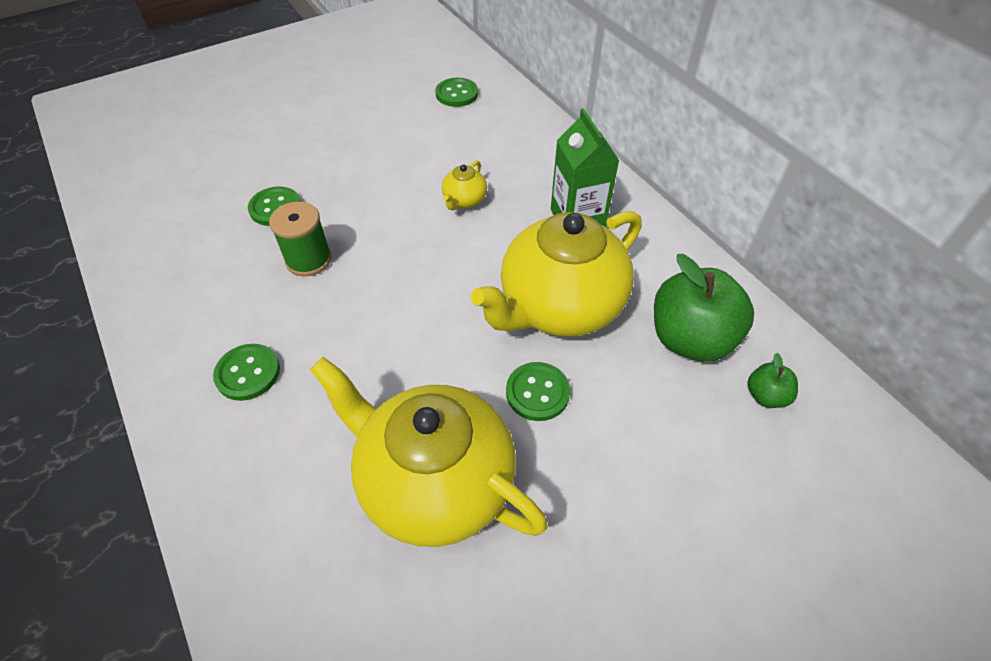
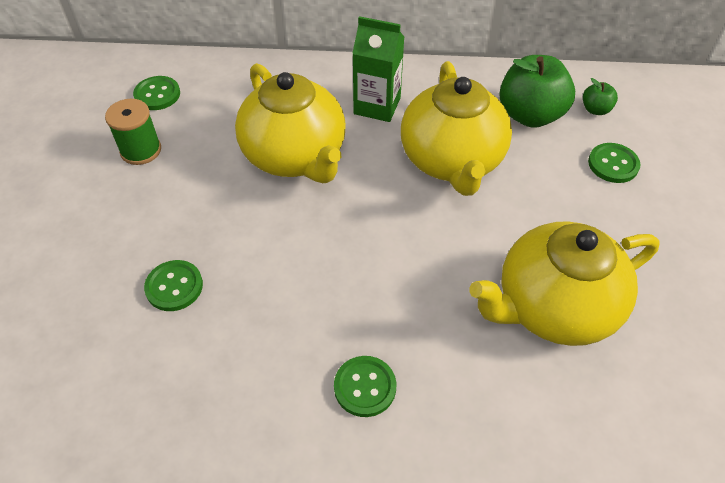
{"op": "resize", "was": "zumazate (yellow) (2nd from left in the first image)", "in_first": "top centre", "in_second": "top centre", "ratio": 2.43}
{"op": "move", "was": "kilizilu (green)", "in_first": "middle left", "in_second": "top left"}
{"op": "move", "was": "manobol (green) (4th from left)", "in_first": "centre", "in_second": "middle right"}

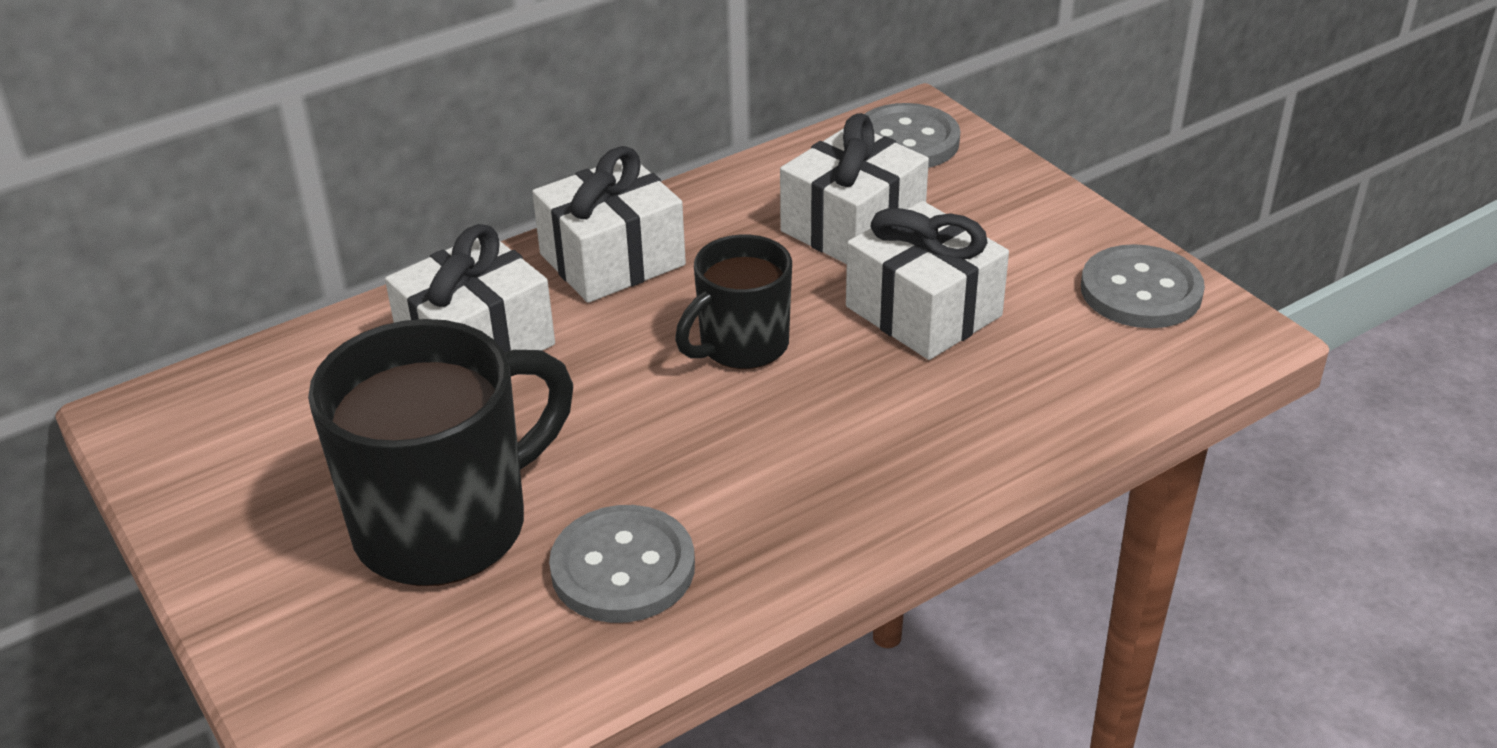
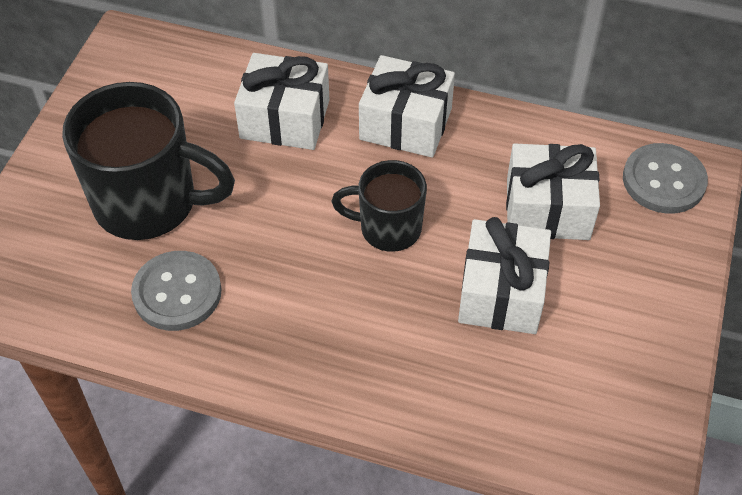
{"op": "delete", "was": "manobol (grey) (3rd from left)", "in_first": "middle right"}

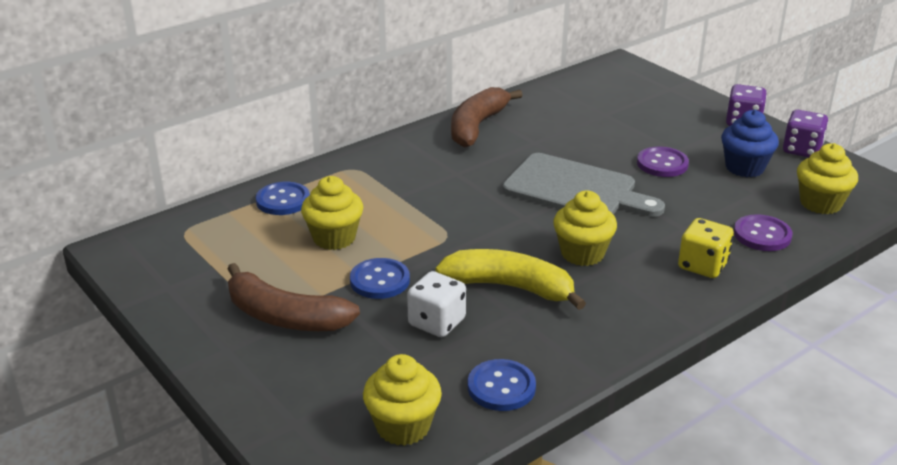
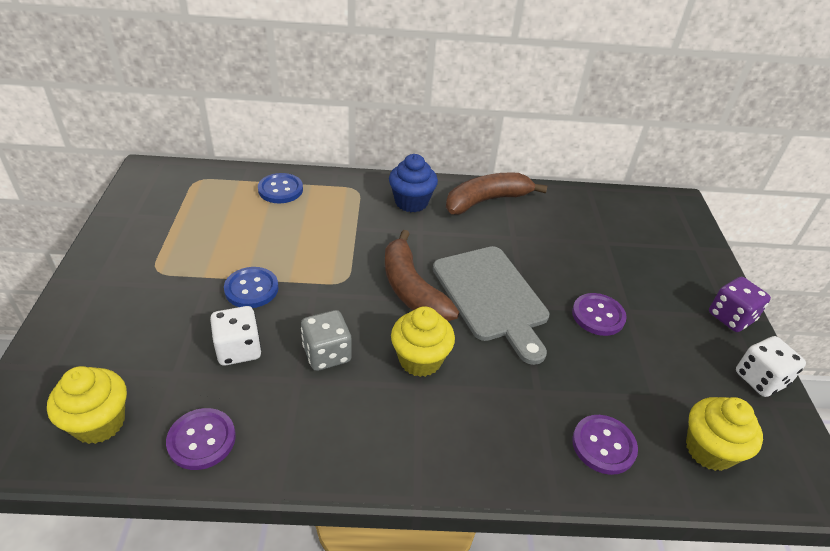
{"op": "move", "was": "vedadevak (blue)", "in_first": "top right", "in_second": "top centre"}
{"op": "recolor", "was": "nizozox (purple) (2nd from left)", "now": "nizozox (white) (2nd from left)", "in_first": "top right", "in_second": "middle right"}
{"op": "delete", "was": "vedadevak (yellow) (1st from left)", "in_first": "centre"}
{"op": "delete", "was": "nizozox (yellow)", "in_first": "middle right"}
{"op": "replace", "was": "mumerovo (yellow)", "now": "nizozox (grey)", "in_first": "centre", "in_second": "centre"}
{"op": "move", "was": "mumerovo (brown) (1st from left)", "in_first": "middle left", "in_second": "centre"}
{"op": "recolor", "was": "manobol (blue) (3rd from left)", "now": "manobol (purple) (1st from left)", "in_first": "bottom centre", "in_second": "bottom left"}

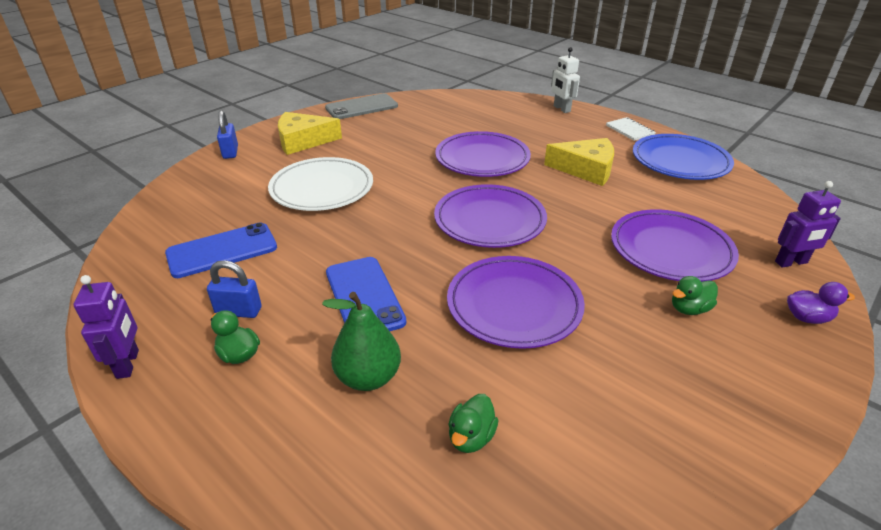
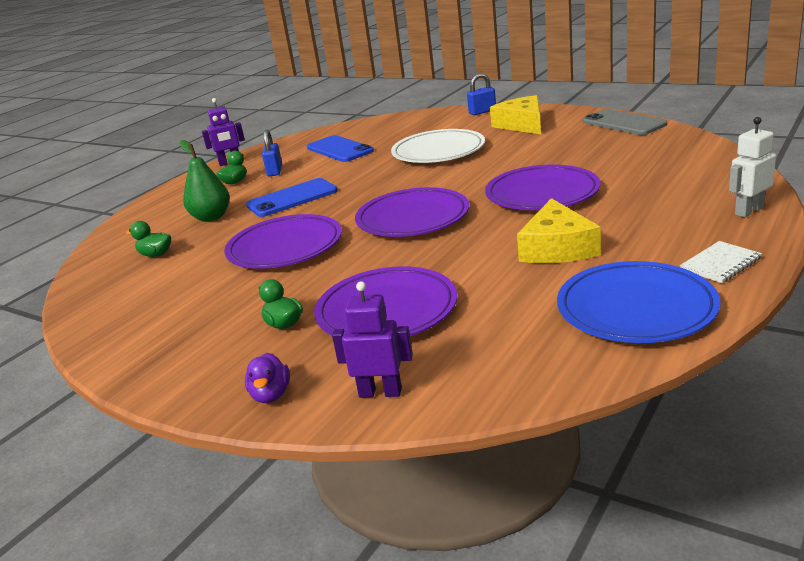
{"op": "rotate", "was": "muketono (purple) (2nd from left)", "in_first": "middle right", "in_second": "centre", "clockwise": 120}

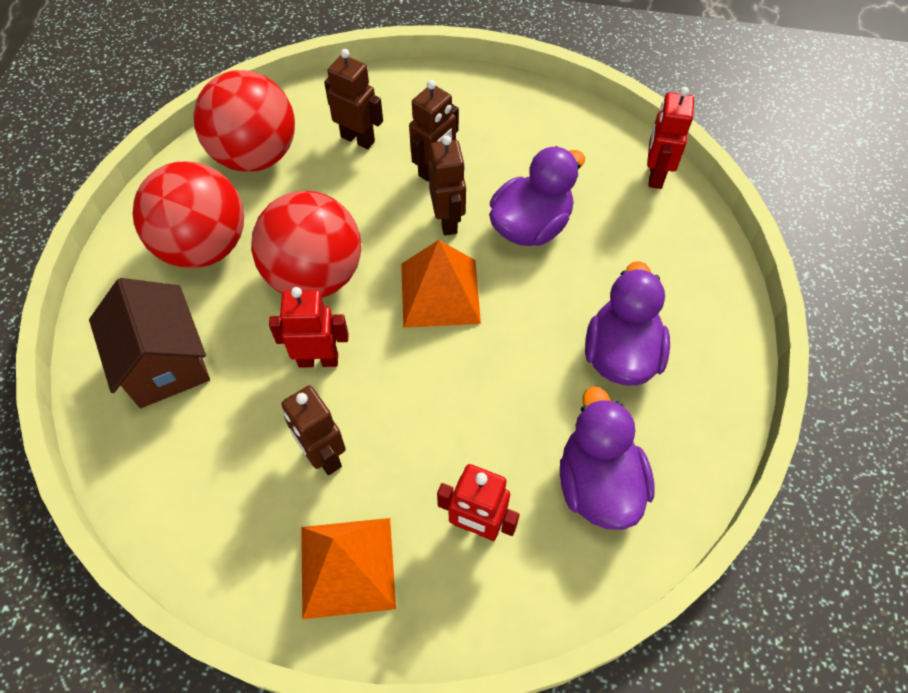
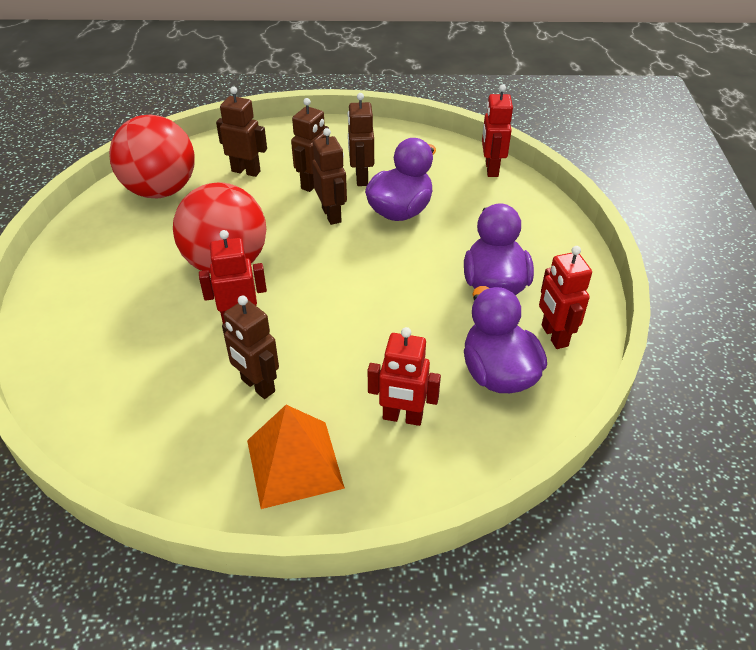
{"op": "delete", "was": "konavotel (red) (1st from left)", "in_first": "top left"}
{"op": "delete", "was": "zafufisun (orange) (2nd from left)", "in_first": "centre"}
{"op": "delete", "was": "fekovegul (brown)", "in_first": "middle left"}
{"op": "insert", "now": "muketono (brown) (5th from left)", "in_second": "top centre"}
{"op": "insert", "now": "muketono (red) (4th from left)", "in_second": "middle right"}

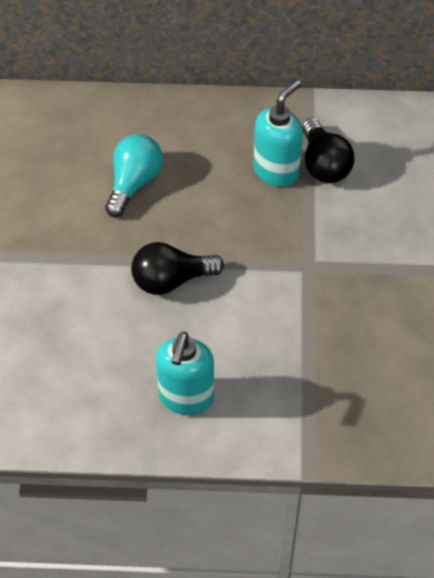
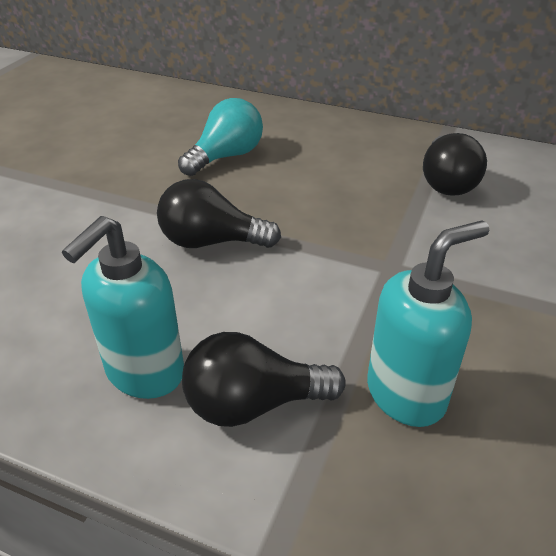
{"op": "move", "was": "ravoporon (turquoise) (2nd from left)", "in_first": "top centre", "in_second": "middle right"}
{"op": "insert", "now": "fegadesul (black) (2nd from left)", "in_second": "bottom centre"}

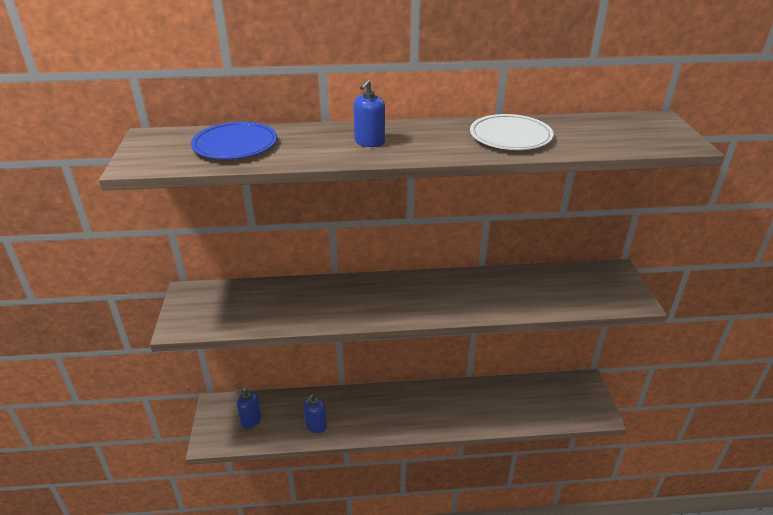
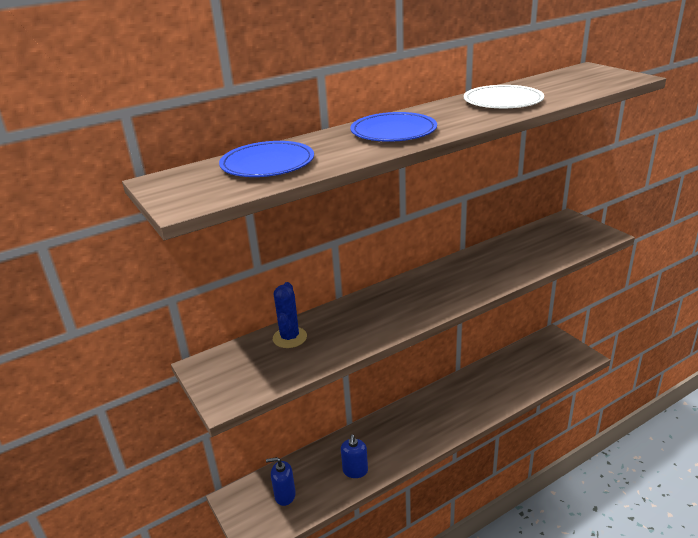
{"op": "replace", "was": "ravoporon (blue) (3rd from left)", "now": "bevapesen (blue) (2nd from left)", "in_first": "top centre", "in_second": "top centre"}
{"op": "insert", "now": "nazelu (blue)", "in_second": "centre"}

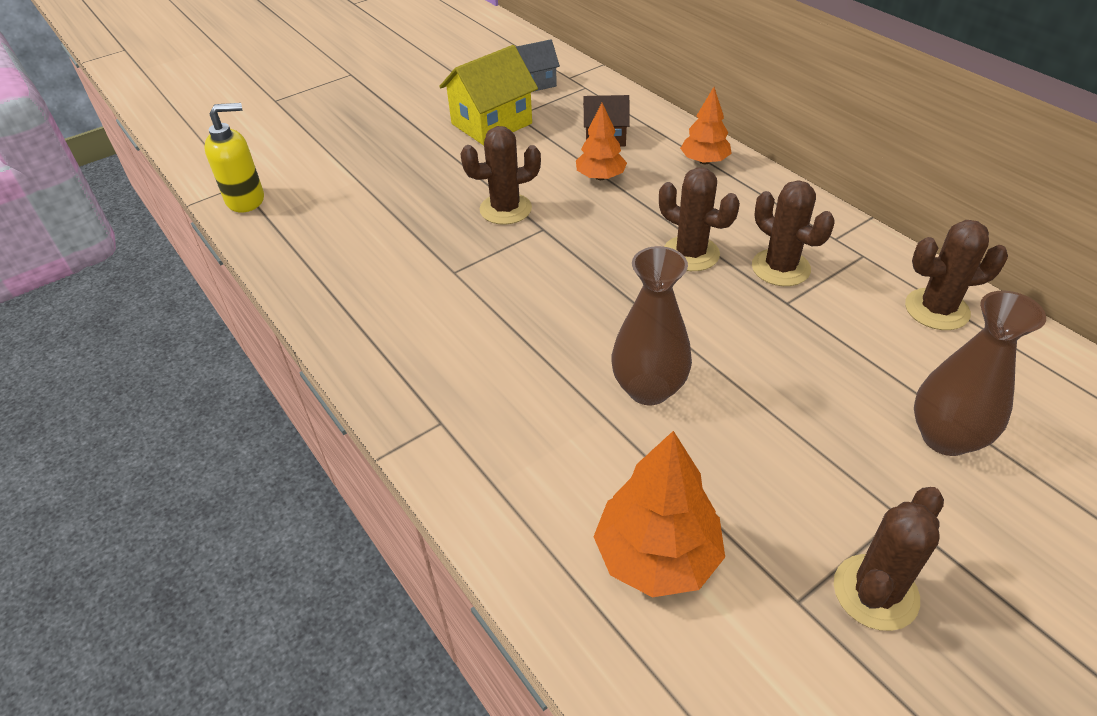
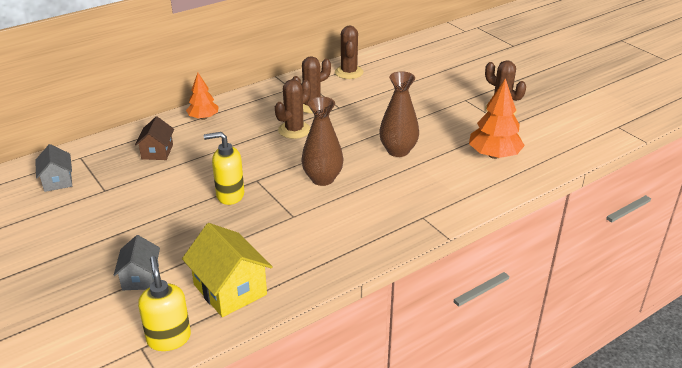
{"op": "move", "was": "fekovegul (yellow)", "in_first": "top centre", "in_second": "bottom left"}
{"op": "delete", "was": "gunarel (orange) (1st from left)", "in_first": "top centre"}
{"op": "replace", "was": "nazelu (brown) (1st from left)", "now": "ravoporon (yellow) (2nd from left)", "in_first": "top centre", "in_second": "middle left"}
{"op": "move", "was": "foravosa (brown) (2nd from left in the first image)", "now": "foravosa (brown) (1st from left)", "in_first": "middle right", "in_second": "centre"}
{"op": "insert", "now": "fekovegul (grey) (2nd from left)", "in_second": "bottom left"}

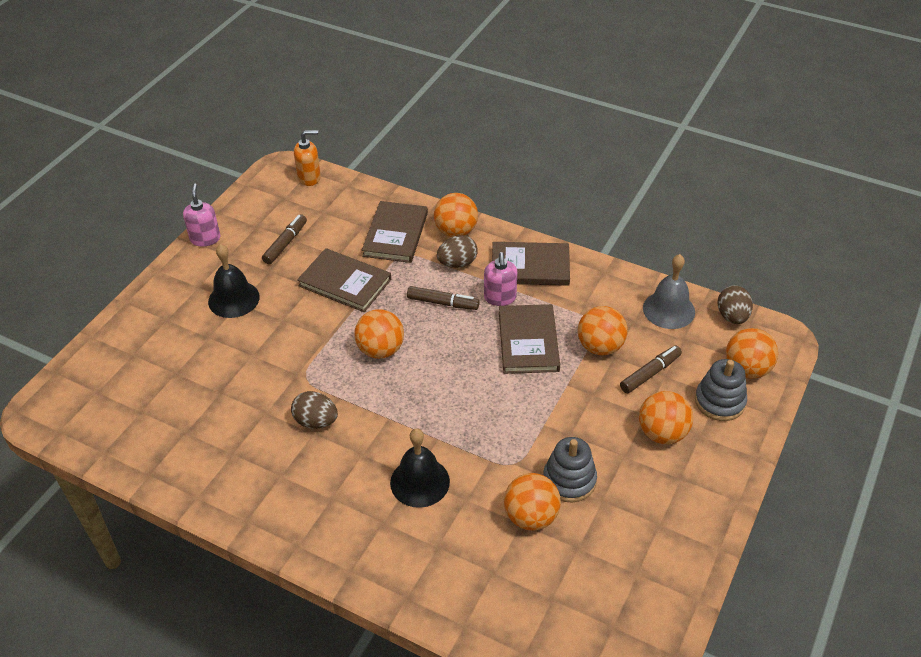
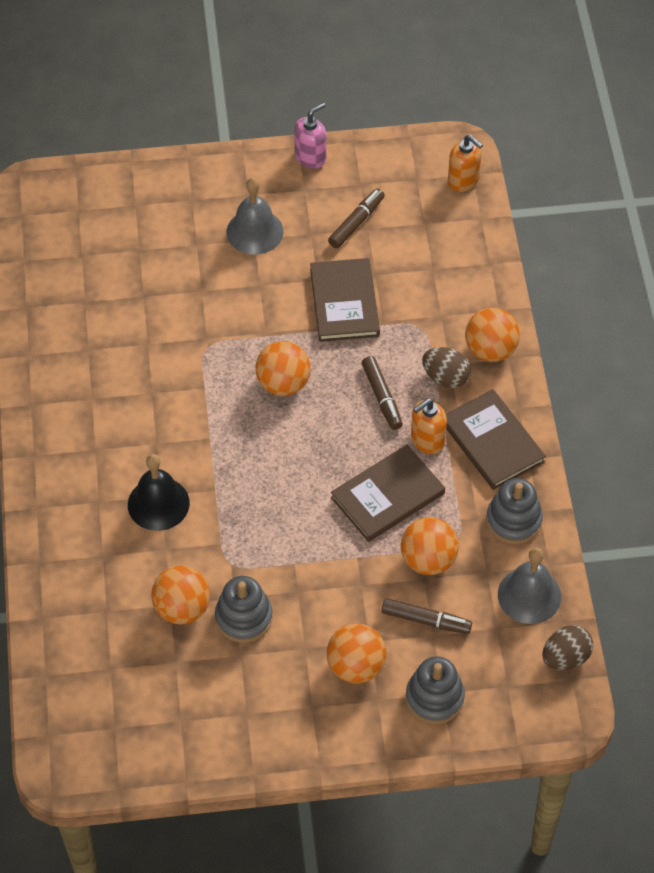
{"op": "delete", "was": "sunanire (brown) (2nd from left)", "in_first": "centre"}
{"op": "rotate", "was": "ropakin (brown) (1st from left)", "in_first": "middle left", "in_second": "top centre", "clockwise": -45}
{"op": "recolor", "was": "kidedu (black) (1st from left)", "now": "kidedu (grey) (1st from left)", "in_first": "middle left", "in_second": "top centre"}
{"op": "recolor", "was": "ravoporon (pink) (2nd from left)", "now": "ravoporon (orange) (1st from left)", "in_first": "centre", "in_second": "centre"}
{"op": "delete", "was": "konavotel (orange) (6th from left)", "in_first": "middle right"}
{"op": "delete", "was": "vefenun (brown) (1st from left)", "in_first": "centre"}
{"op": "insert", "now": "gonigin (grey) (3rd from left)", "in_second": "middle right"}

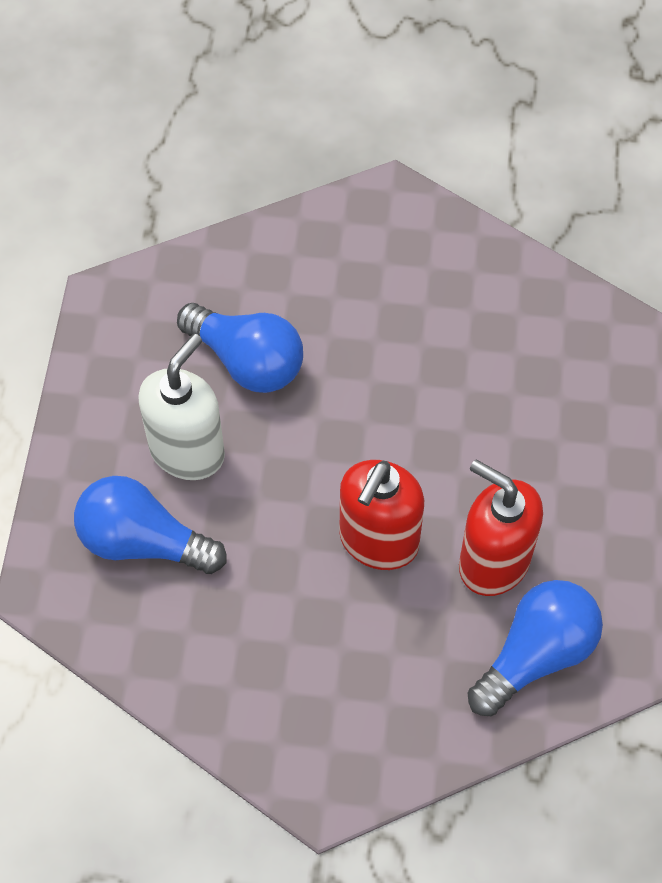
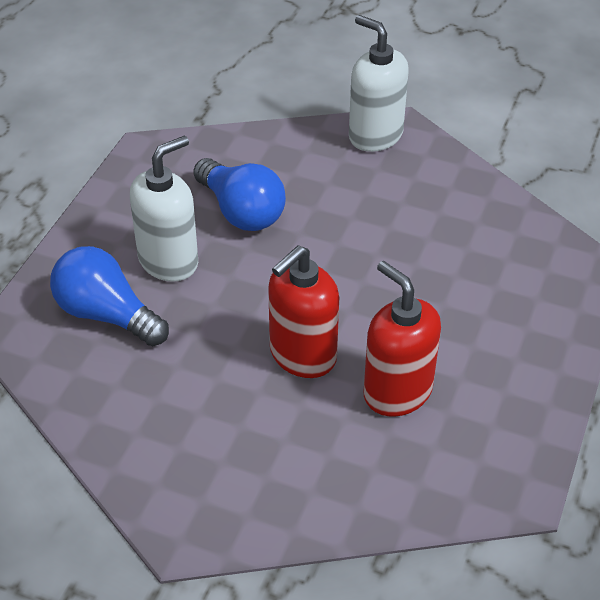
{"op": "delete", "was": "fegadesul (blue) (3rd from left)", "in_first": "bottom right"}
{"op": "insert", "now": "ravoporon (white) (2nd from left)", "in_second": "top centre"}

